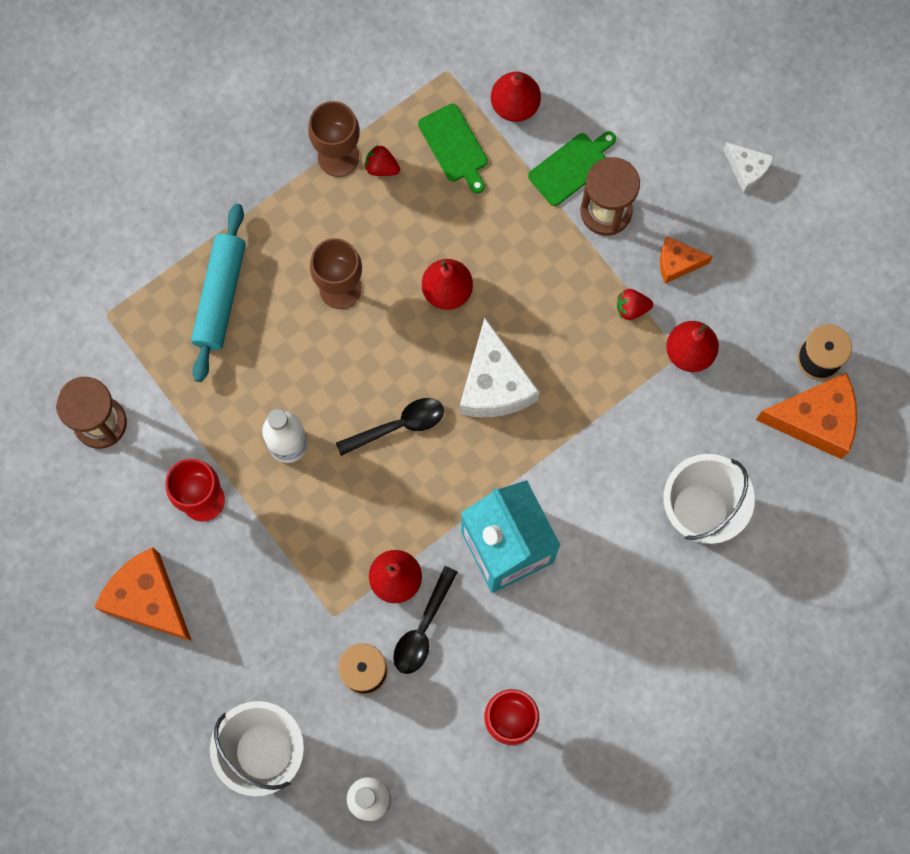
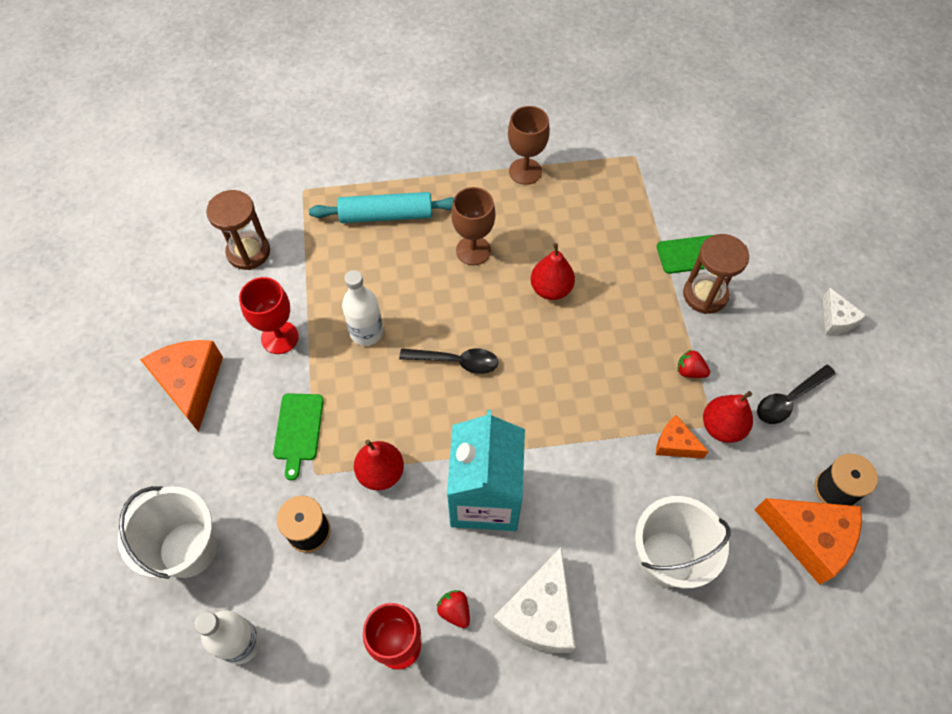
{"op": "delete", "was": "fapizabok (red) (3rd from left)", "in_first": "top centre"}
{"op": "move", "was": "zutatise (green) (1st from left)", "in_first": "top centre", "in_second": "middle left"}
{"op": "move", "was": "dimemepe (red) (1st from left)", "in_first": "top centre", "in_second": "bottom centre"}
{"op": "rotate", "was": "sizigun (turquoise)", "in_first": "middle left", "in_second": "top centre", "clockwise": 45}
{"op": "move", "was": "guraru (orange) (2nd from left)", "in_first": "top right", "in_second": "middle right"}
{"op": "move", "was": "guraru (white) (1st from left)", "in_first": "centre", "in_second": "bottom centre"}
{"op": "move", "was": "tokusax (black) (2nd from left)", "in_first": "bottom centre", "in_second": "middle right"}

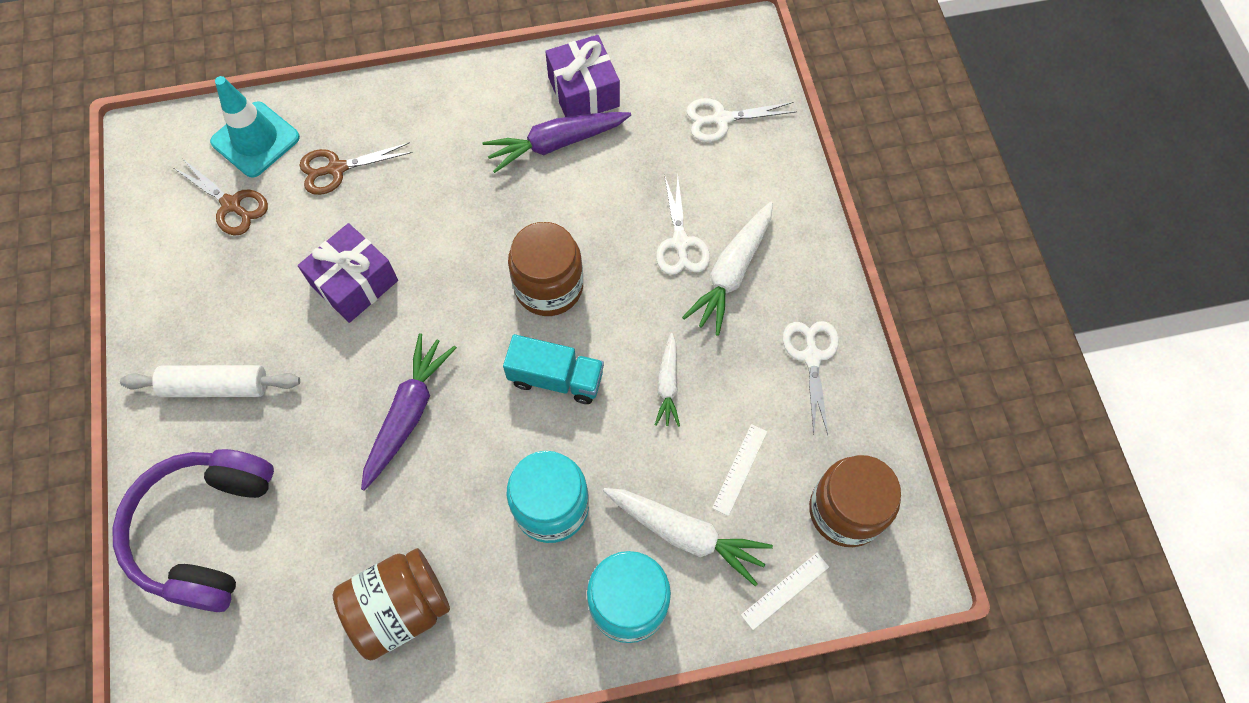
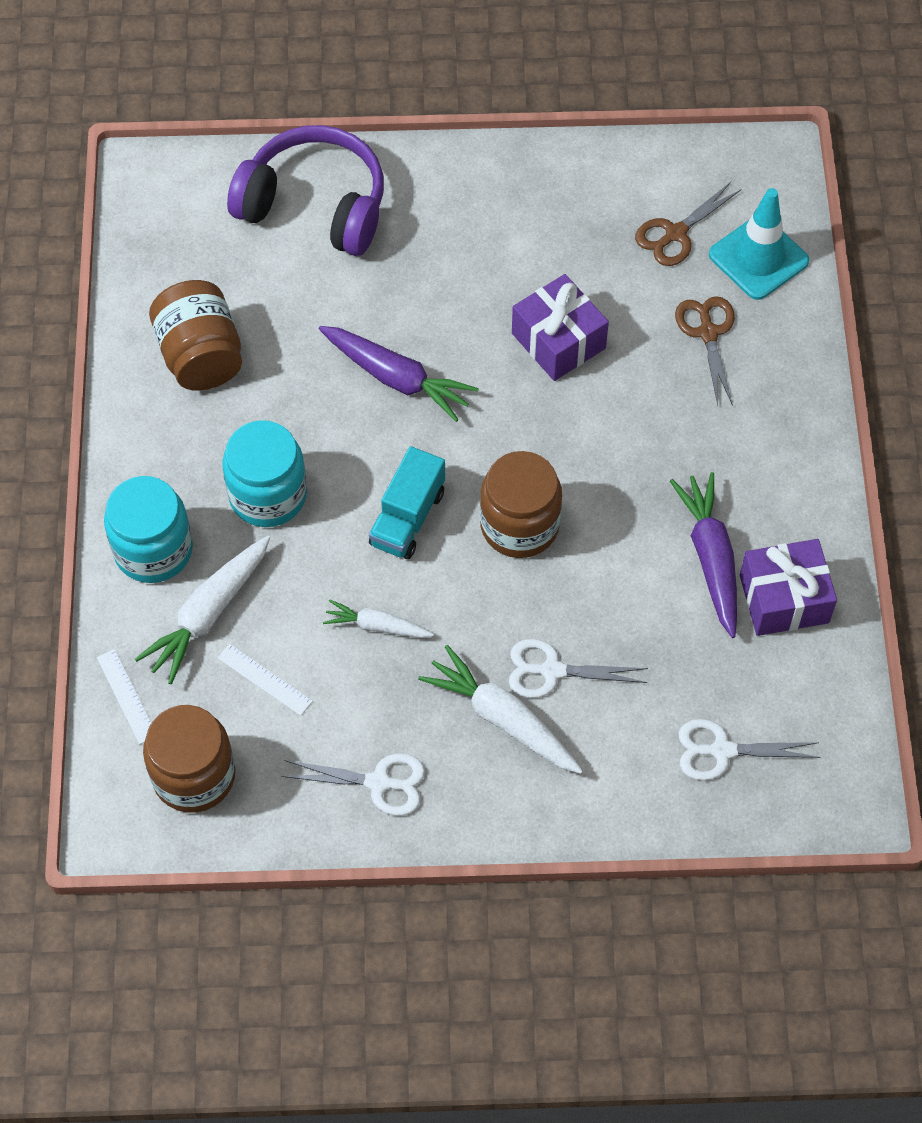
{"op": "rotate", "was": "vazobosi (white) (2nd from left in the first image)", "in_first": "top centre", "in_second": "bottom right", "clockwise": -90}
{"op": "delete", "was": "sizigun (white)", "in_first": "middle left"}

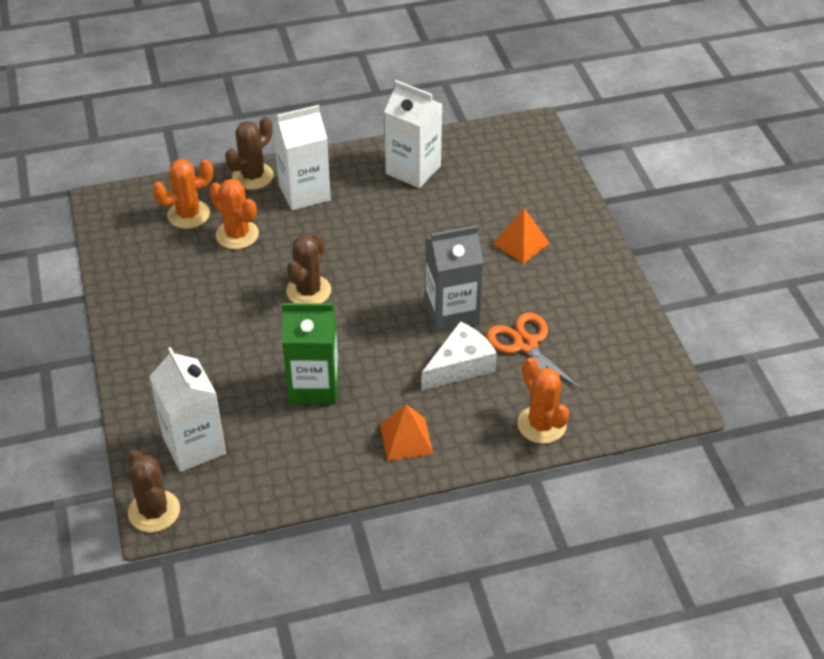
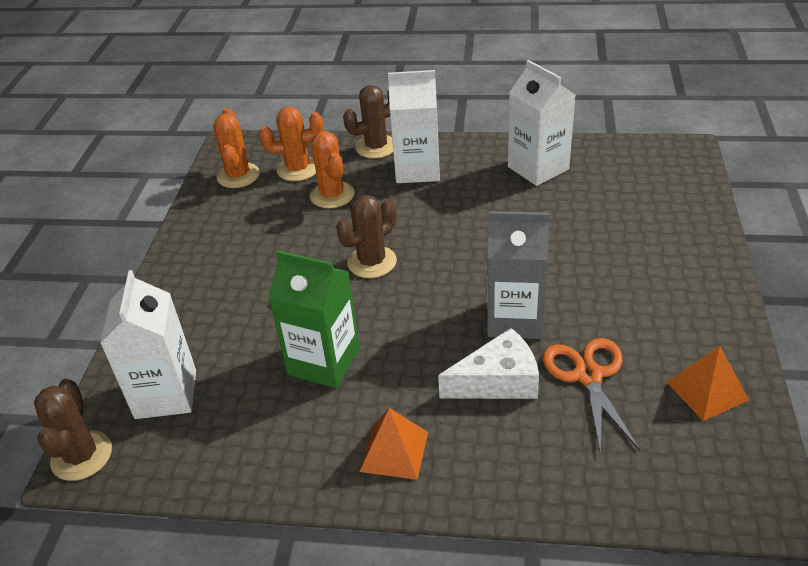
{"op": "move", "was": "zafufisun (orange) (2nd from left)", "in_first": "centre", "in_second": "bottom right"}
{"op": "move", "was": "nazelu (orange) (3rd from left in the first image)", "now": "nazelu (orange) (1st from left)", "in_first": "centre", "in_second": "top left"}

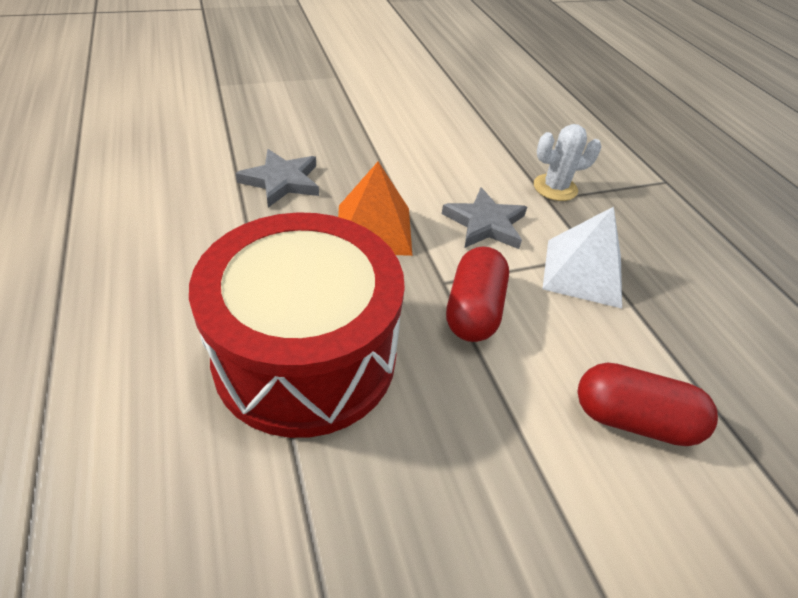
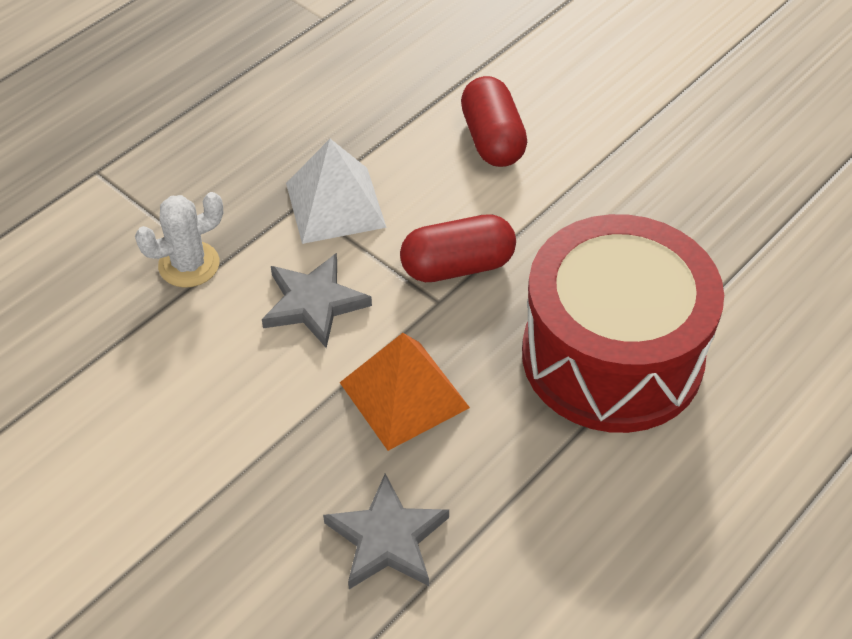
{"op": "rotate", "was": "nazelu (white)", "in_first": "top right", "in_second": "middle left", "clockwise": -75}

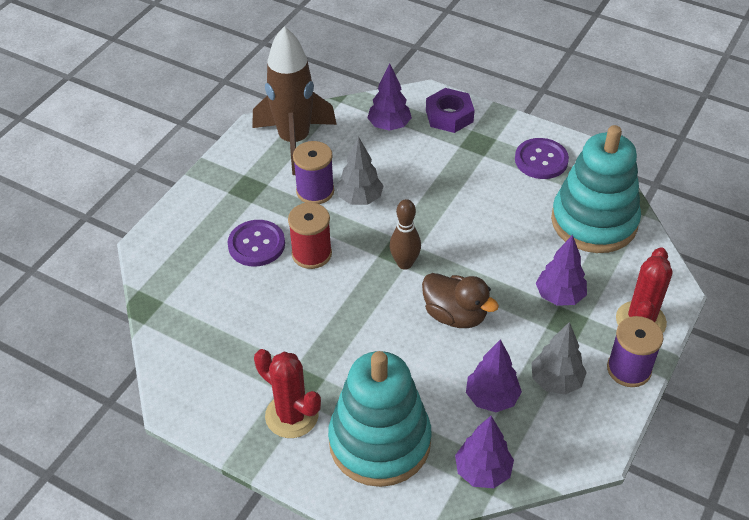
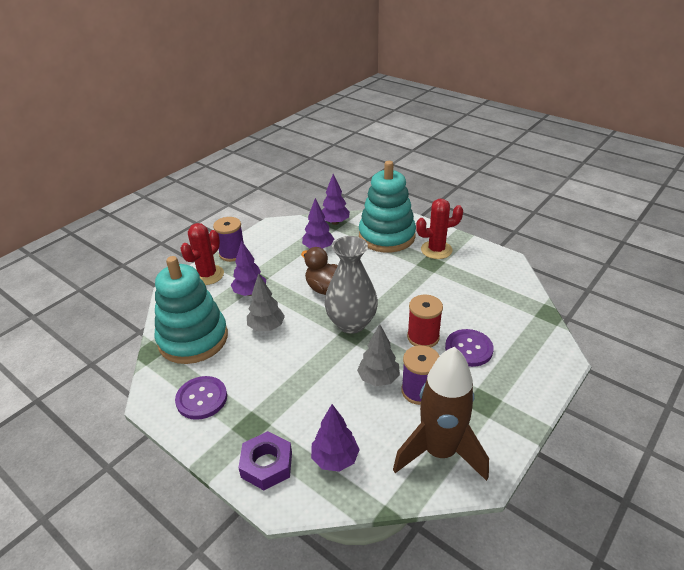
{"op": "replace", "was": "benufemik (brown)", "now": "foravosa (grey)", "in_first": "centre", "in_second": "centre"}
{"op": "move", "was": "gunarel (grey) (2nd from left in the first image)", "now": "gunarel (grey) (1st from left)", "in_first": "bottom right", "in_second": "centre"}
{"op": "rotate", "was": "nazelu (red) (1st from left in the first image)", "in_first": "bottom centre", "in_second": "centre", "clockwise": -60}

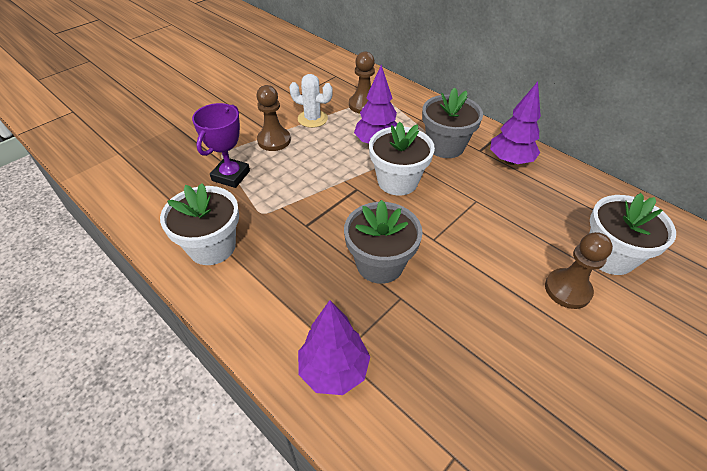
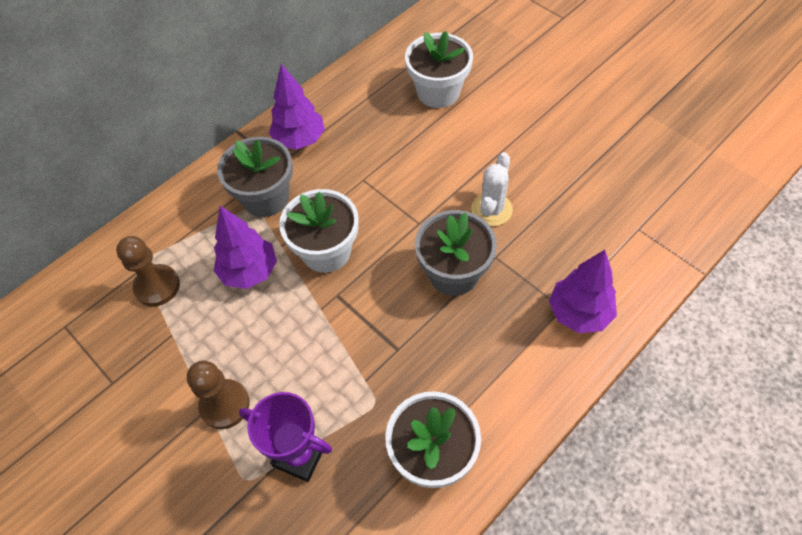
{"op": "move", "was": "nazelu (white)", "in_first": "top centre", "in_second": "centre"}
{"op": "delete", "was": "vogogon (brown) (3rd from left)", "in_first": "middle right"}

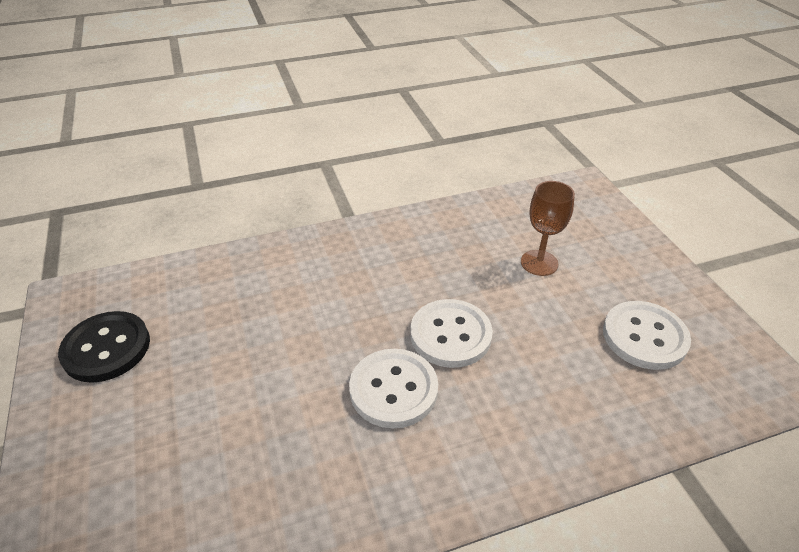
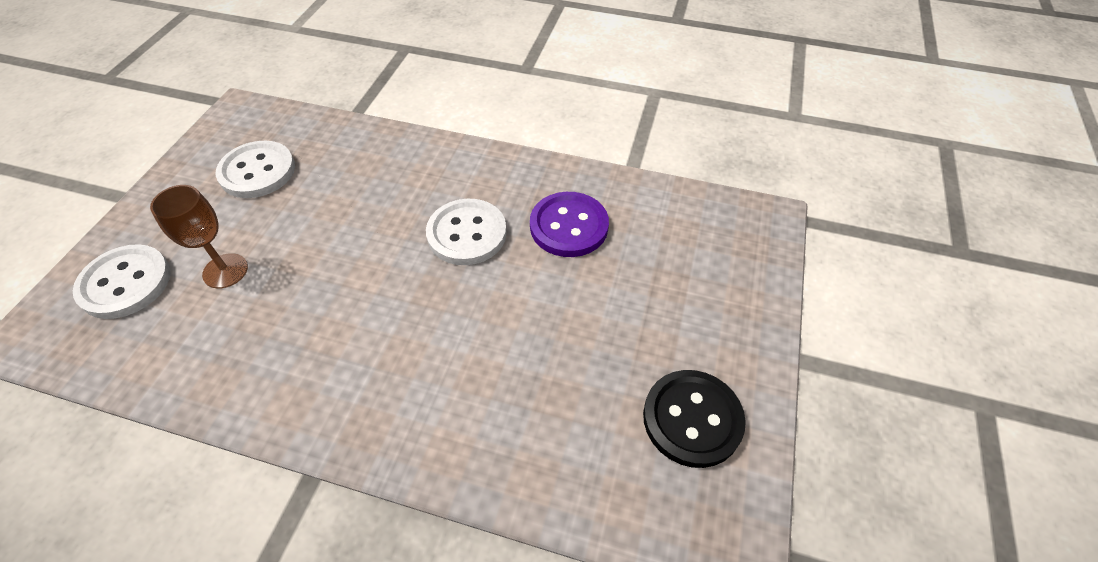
{"op": "move", "was": "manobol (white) (2nd from left in the first image)", "now": "manobol (white) (1st from left)", "in_first": "centre", "in_second": "middle left"}
{"op": "insert", "now": "manobol (purple)", "in_second": "centre"}

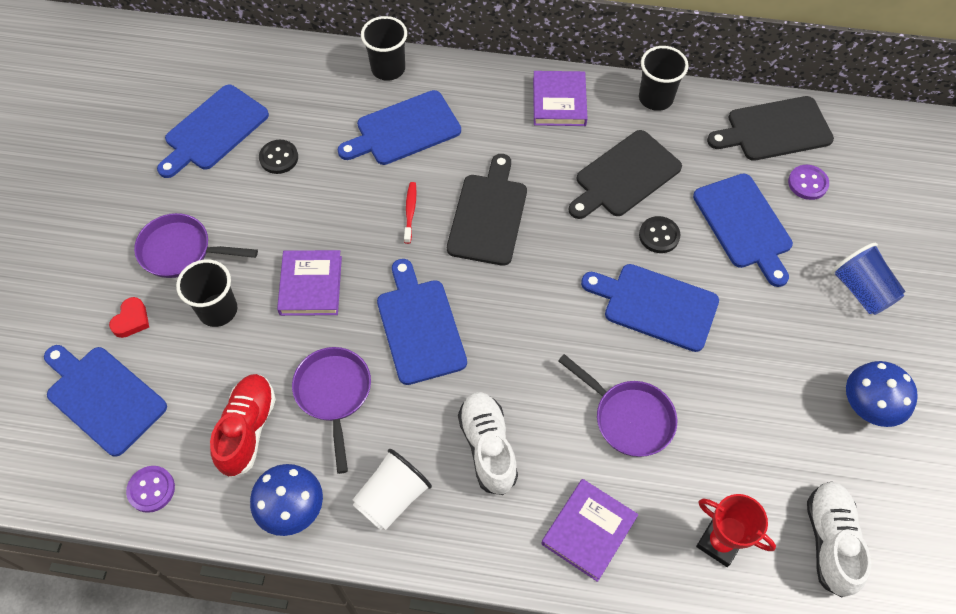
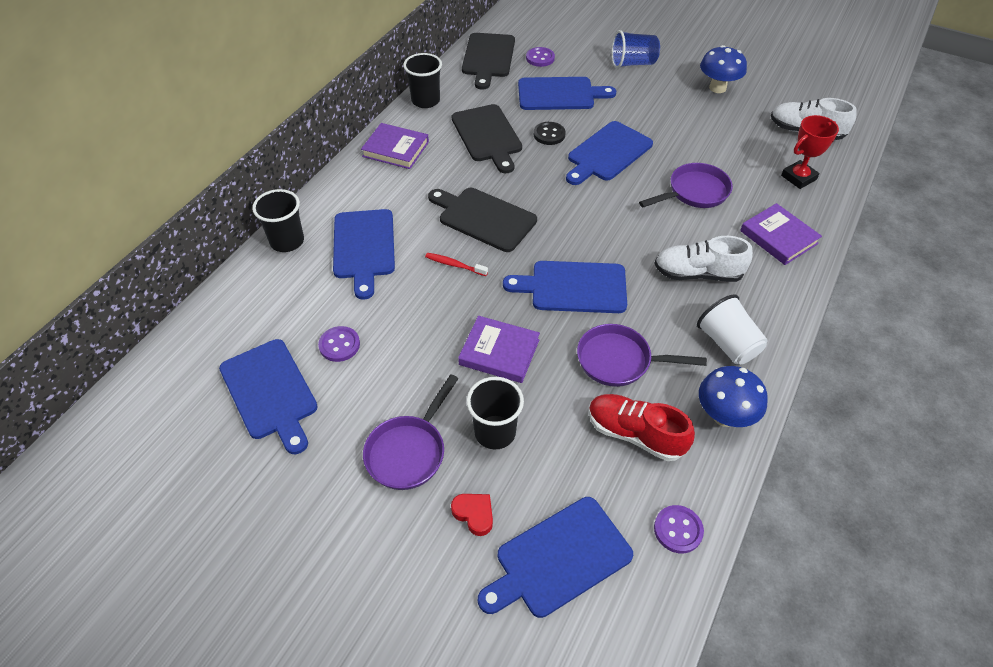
{"op": "recolor", "was": "manobol (black) (1st from left)", "now": "manobol (purple) (1st from left)", "in_first": "top left", "in_second": "centre"}

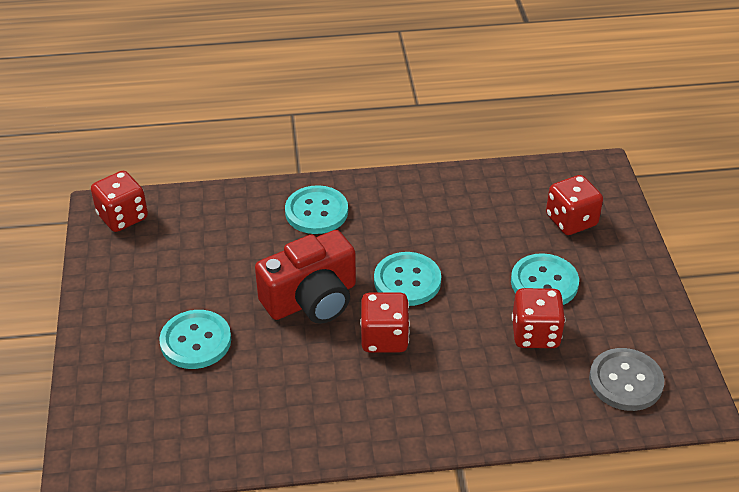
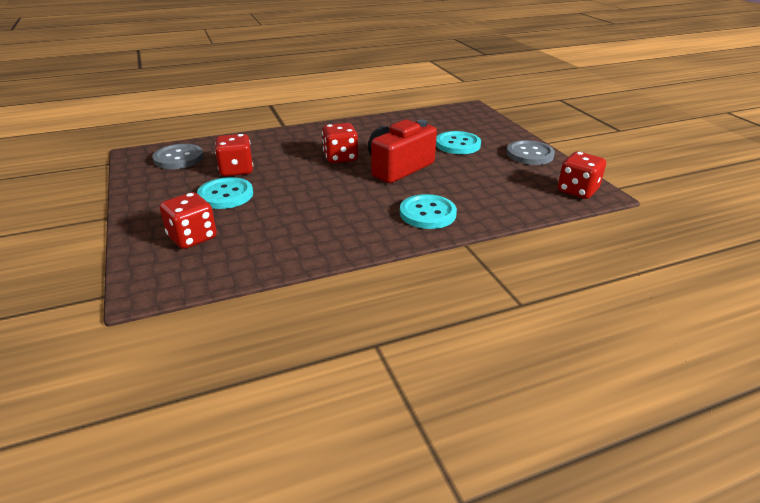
{"op": "delete", "was": "manobol (turquoise) (3rd from left)", "in_first": "centre"}
{"op": "insert", "now": "manobol (grey) (2nd from left)", "in_second": "top right"}

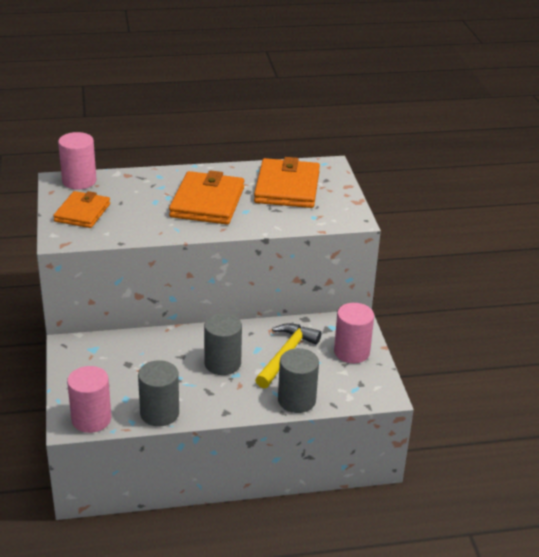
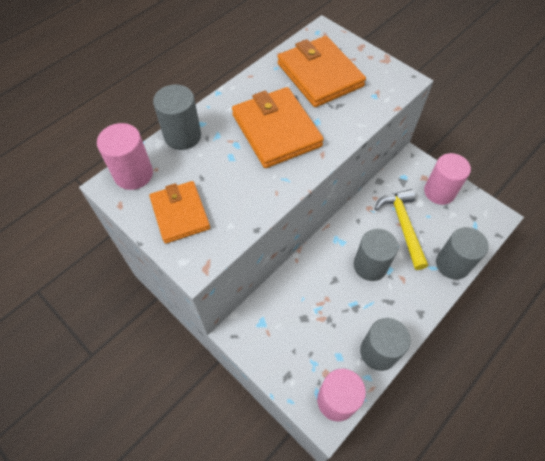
{"op": "insert", "now": "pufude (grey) (1st from left)", "in_second": "top left"}

